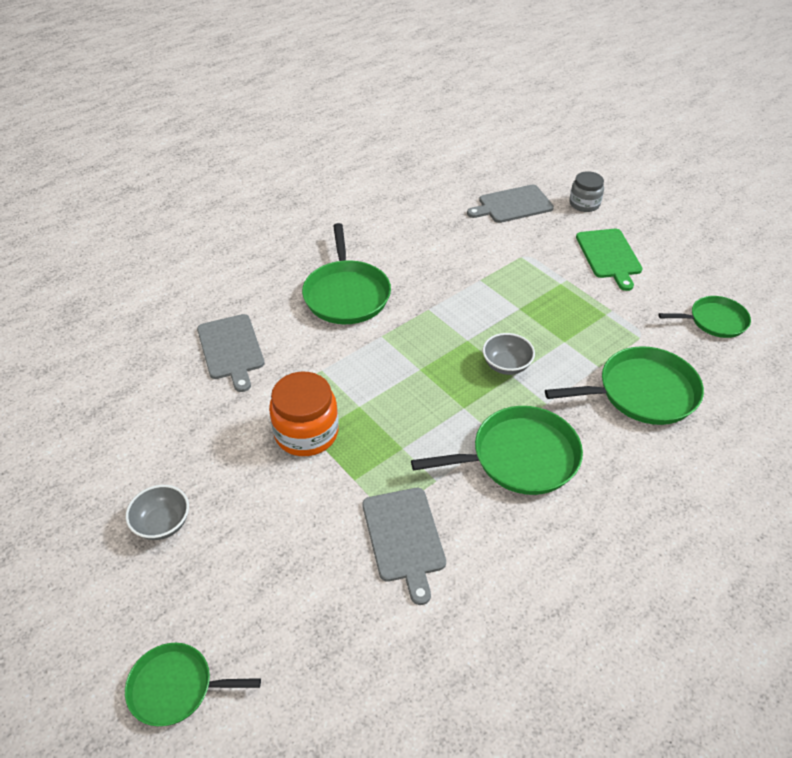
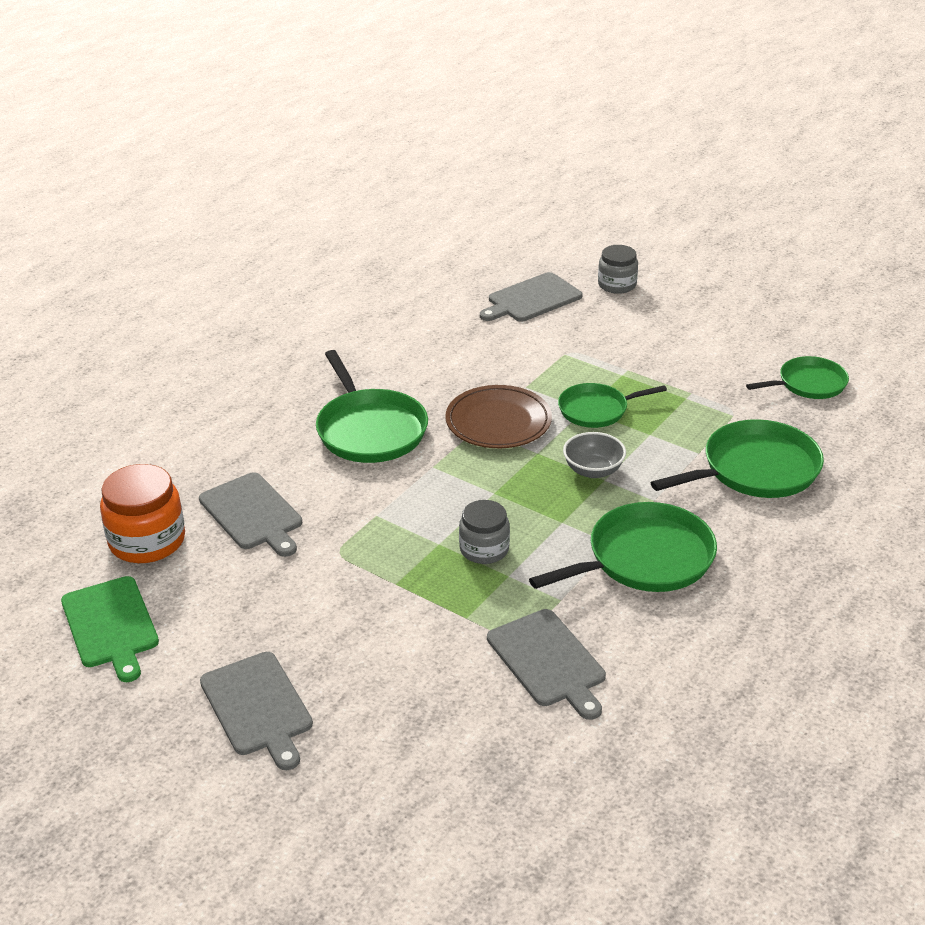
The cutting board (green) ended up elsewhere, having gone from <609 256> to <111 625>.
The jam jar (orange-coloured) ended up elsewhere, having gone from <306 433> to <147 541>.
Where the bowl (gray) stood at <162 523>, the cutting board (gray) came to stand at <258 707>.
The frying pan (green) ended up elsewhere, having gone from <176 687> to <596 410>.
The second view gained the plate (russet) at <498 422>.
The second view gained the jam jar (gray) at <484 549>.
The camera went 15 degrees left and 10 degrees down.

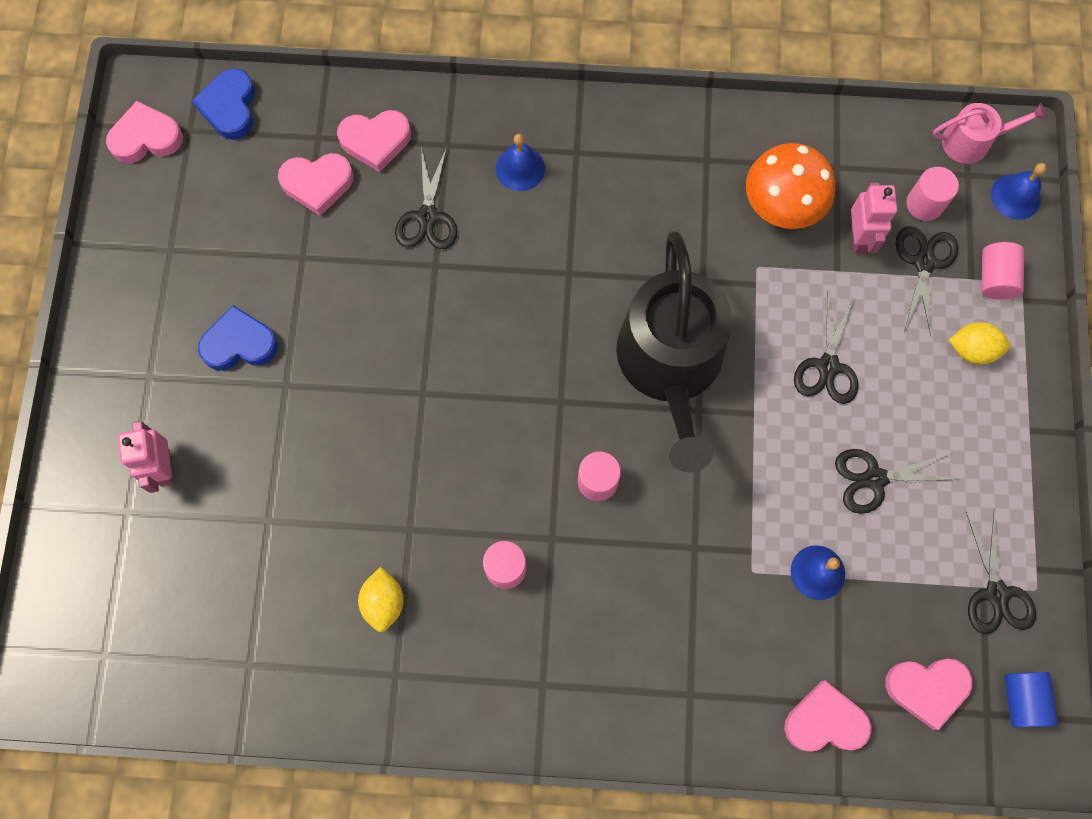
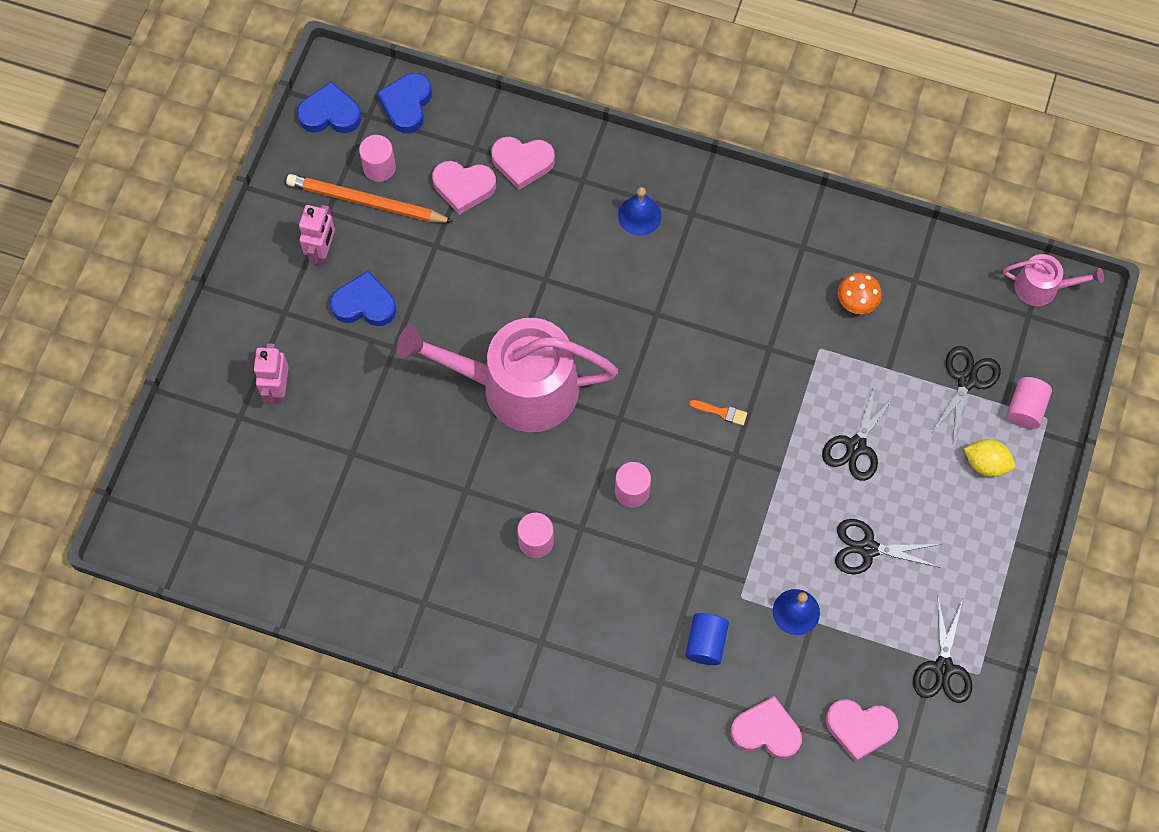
What was the love heart (rosy) at <146 138> turned into the love heart (royal blue) at <330 114>.
The size of the mushroom (orange-coloured) at <781 206> changed by a factor of 0.57.
The second view lost the pair of scissors (jet-black) at <427 217>.
The second view lost the hand bell (royal blue) at <1015 196>.
The cylinder shape (rosy) ended up elsewhere, having gone from <924 204> to <379 167>.
The robot (rosy) ended up elsewhere, having gone from <859 237> to <323 252>.
Where the sprinkling can (jet-black) stood at <671 366>, the paint brush (orange-coloured) came to stand at <721 412>.
The second view lost the lemon (bright yellow) at <384 602>.
The cylinder shape (royal blue) ended up elsewhere, having gone from <1022 700> to <705 643>.
The second view gained the pencil (orange-coloured) at <366 202>.
The second view gained the sprinkling can (rosy) at <517 387>.
The camera went 15 degrees right and 5 degrees down.

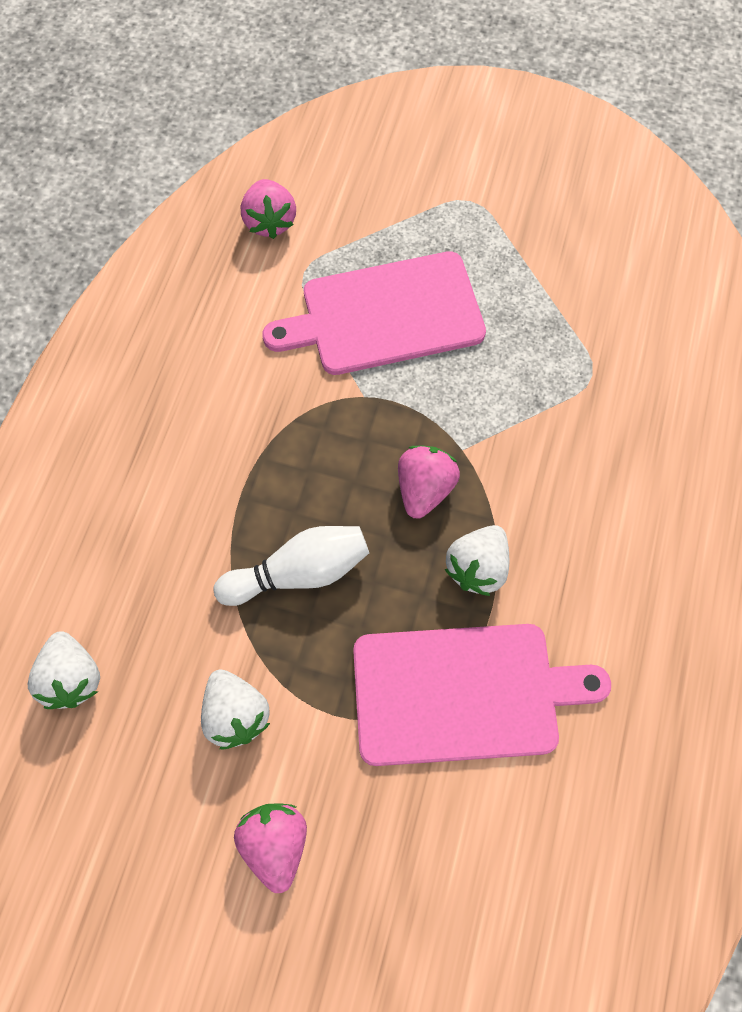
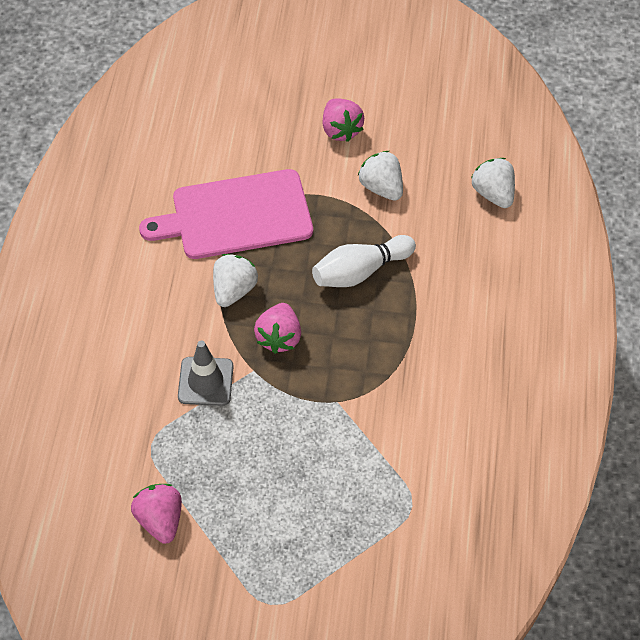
The berry (rosy) ended up elsewhere, having gone from <270 222> to <160 519>.
The second view lost the cutting board (rosy) at <385 315>.
The second view gained the safety cone (gray) at <205 381>.
The camera went 170 degrees right and 10 degrees down.

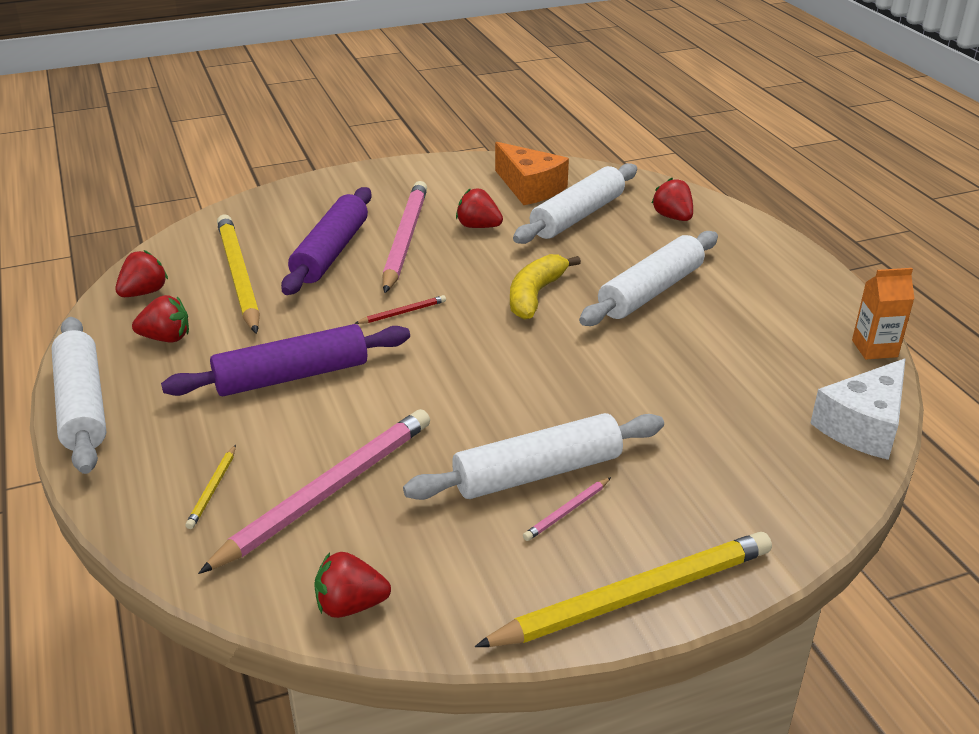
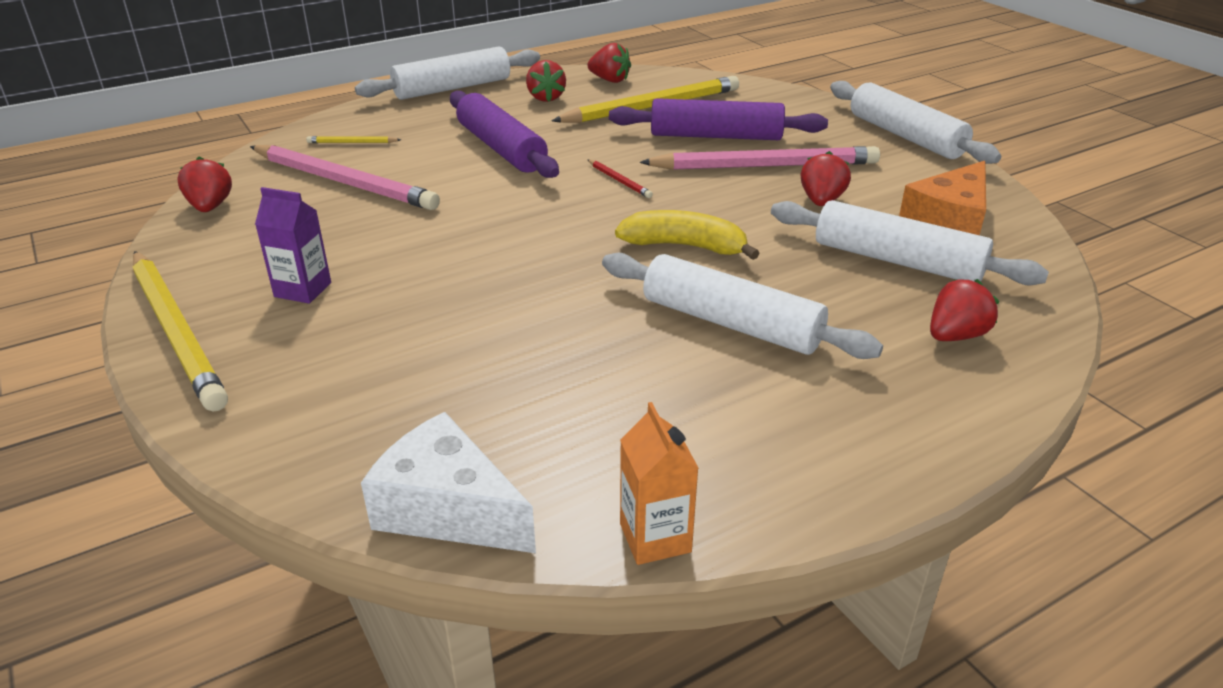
The dough roller (white) ended up elsewhere, having gone from <537 473> to <905 136>.
Where the pencil (rosy) stood at <567 511>, the milk carton (purple) came to stand at <303 290>.
The camera went 80 degrees right and 0 degrees up.

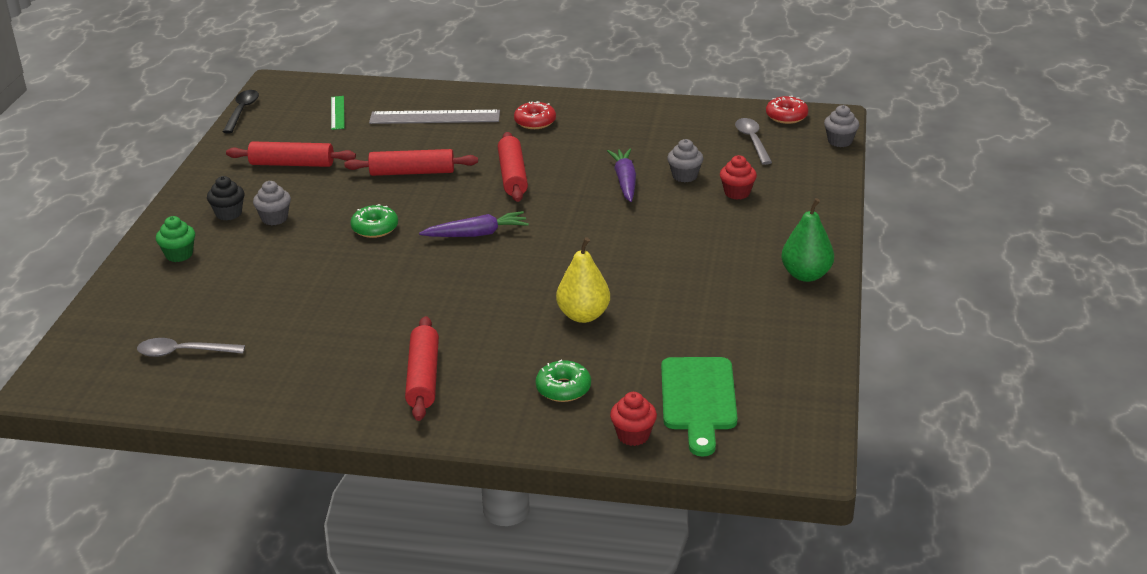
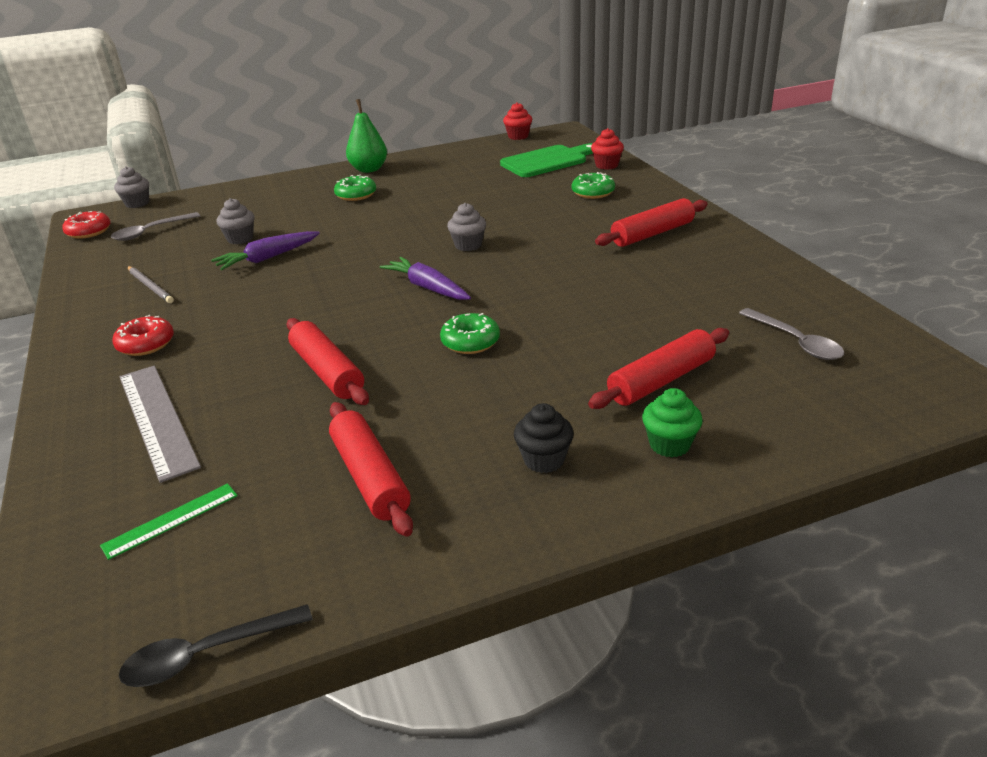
The dough roller (red) ended up elsewhere, having gone from <512 175> to <661 380>.
The fairy cake (red) ended up elsewhere, having gone from <737 193> to <518 136>.
The fairy cake (gray) ended up elsewhere, having gone from <274 218> to <468 245>.
The second view lost the pear fruit (bright yellow) at <583 315>.
The second view gained the glazed donut (green) at <356 195>.
The second view gained the pencil (gray) at <150 286>.
The camera went 120 degrees left and 0 degrees up.

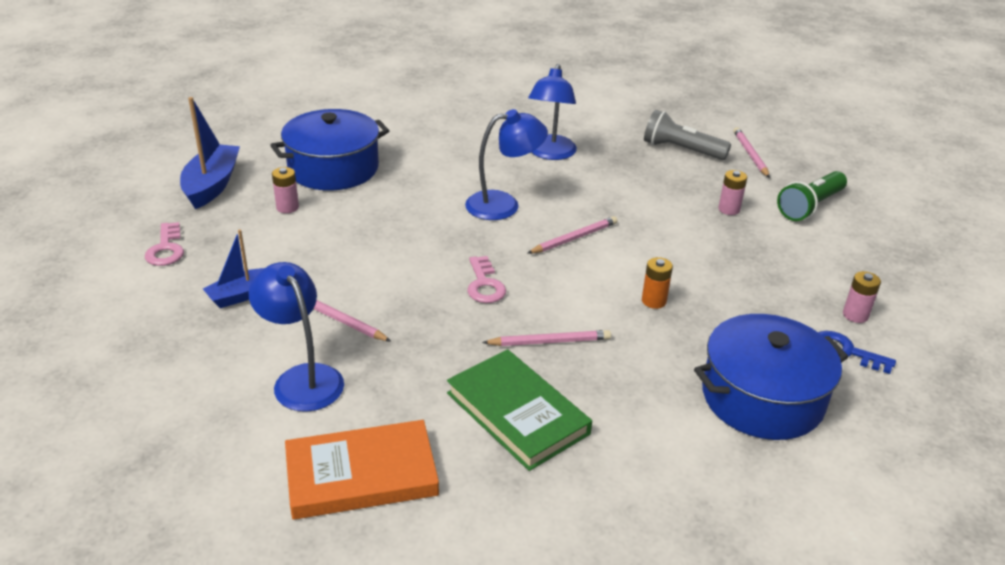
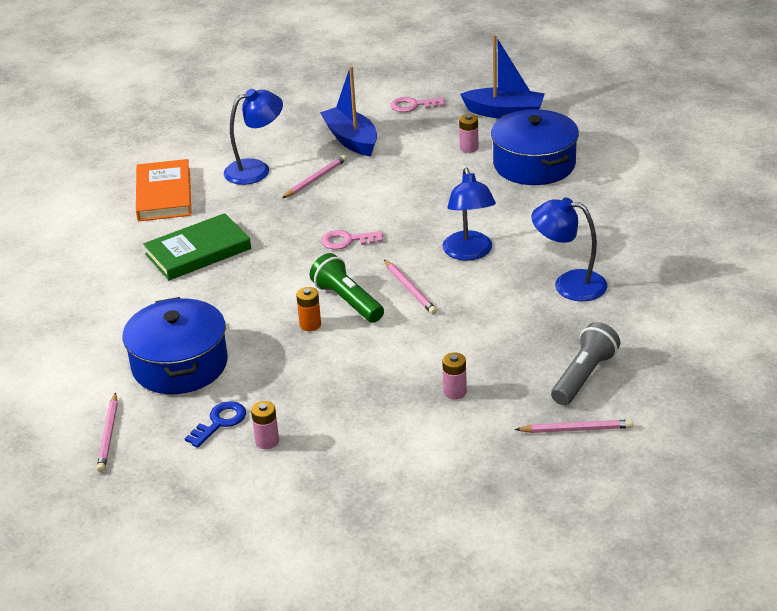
The torch (green) ended up elsewhere, having gone from <810 207> to <347 301>.
The size of the toy boat (royal blue) at <241 295> changed by a factor of 1.59.
The pencil (rosy) ended up elsewhere, having gone from <549 342> to <108 435>.
The camera went 100 degrees right and 0 degrees up.

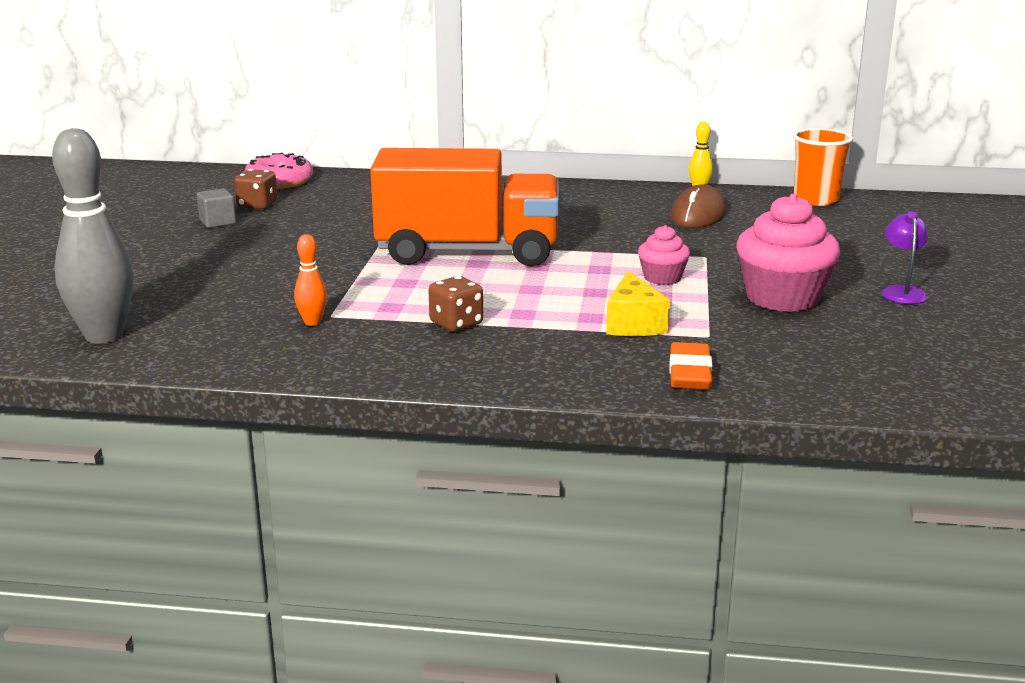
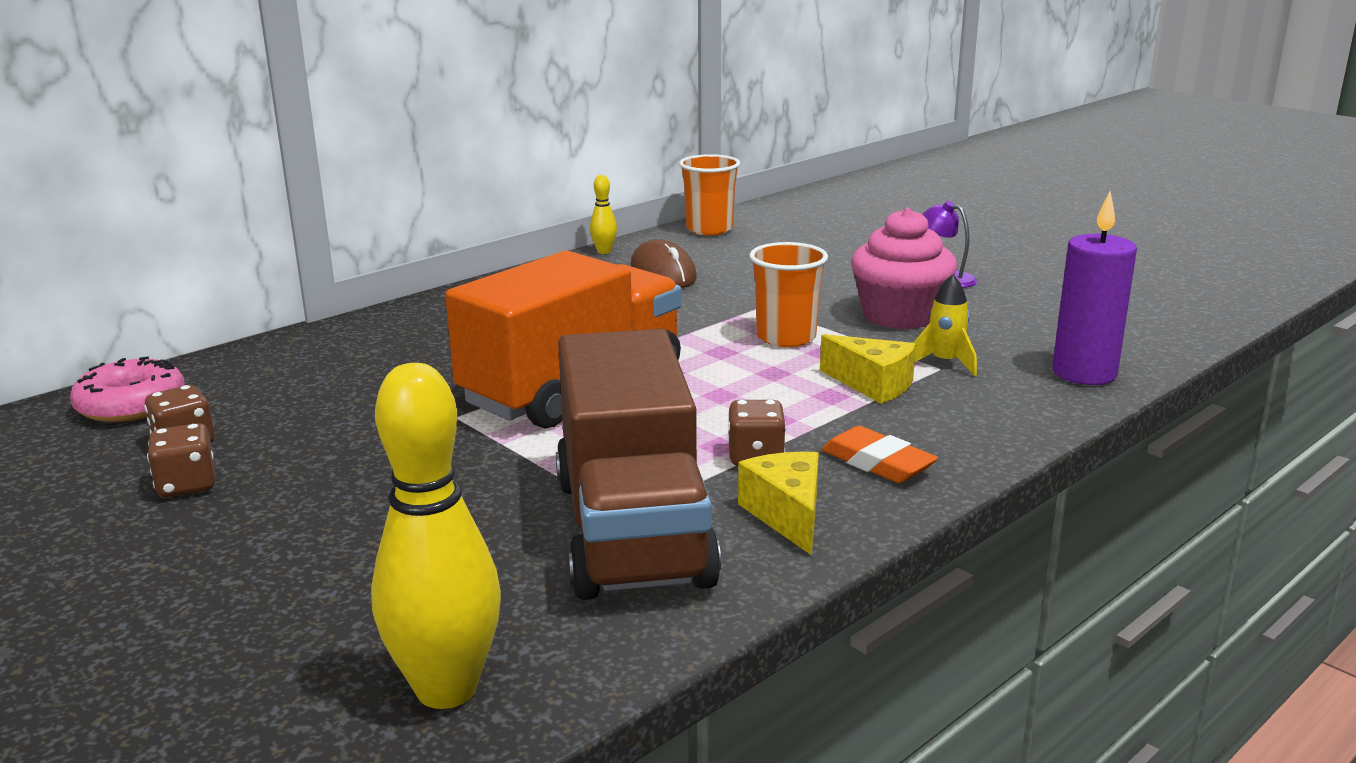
What was the tenpin (gray) at <104 336> turned into the tenpin (bright yellow) at <446 689>.
Where the cube (gray) stood at <217 222>, the dice (russet) came to stand at <187 485>.
Where the fairy cake (rosy) stood at <662 278>, the tumbler (orange-coloured) came to stand at <786 337>.
Where the tenpin (orange-coloured) stood at <312 322>, the toy truck (russet) came to stand at <631 530>.
The gum eraser (orange-coloured) ended up elsewhere, having gone from <690 373> to <877 463>.
The second view gained the pillar candle (purple) at <1084 373>.
The second view gained the toy rocket (bright yellow) at <945 363>.
The second view gained the piece of cheese (bright yellow) at <787 515>.
The camera went 50 degrees left and 0 degrees up.

